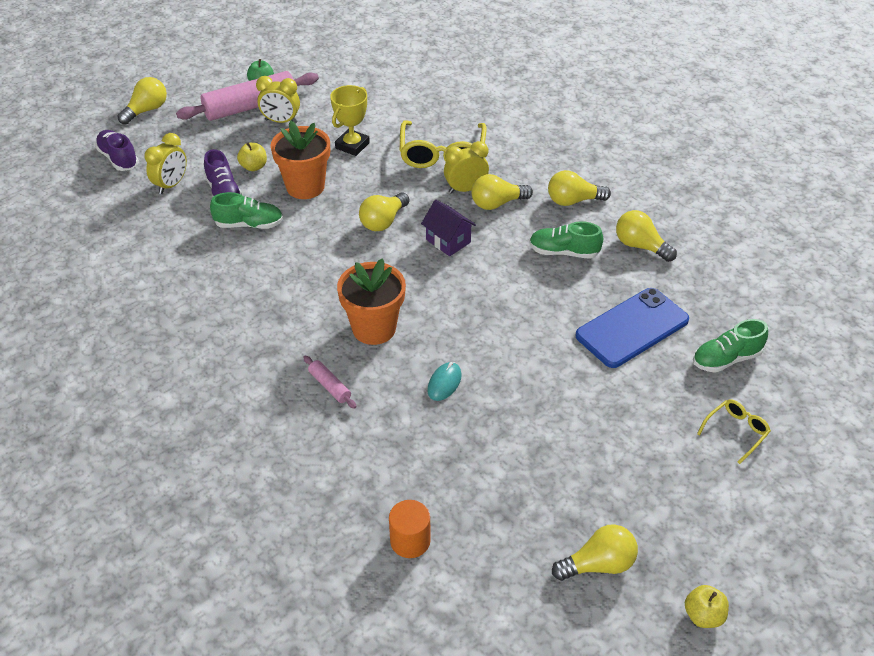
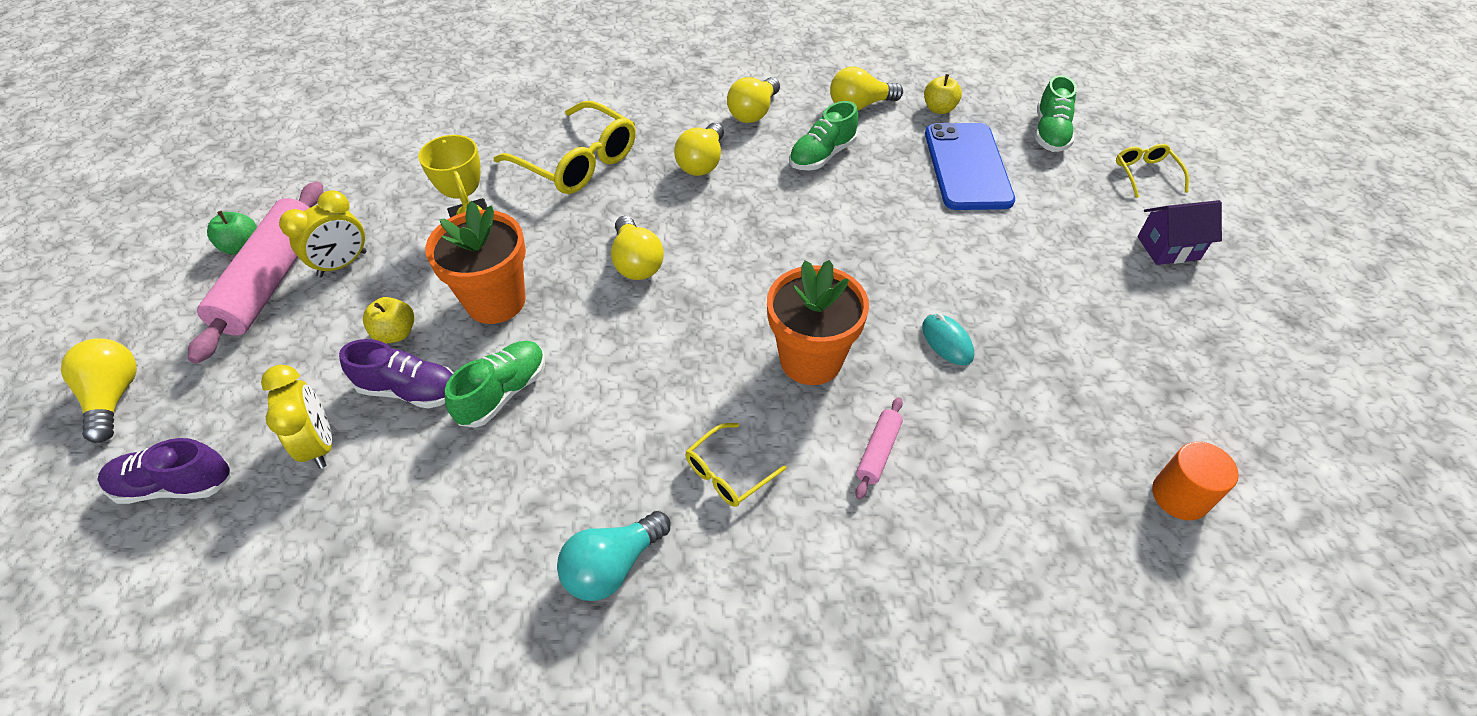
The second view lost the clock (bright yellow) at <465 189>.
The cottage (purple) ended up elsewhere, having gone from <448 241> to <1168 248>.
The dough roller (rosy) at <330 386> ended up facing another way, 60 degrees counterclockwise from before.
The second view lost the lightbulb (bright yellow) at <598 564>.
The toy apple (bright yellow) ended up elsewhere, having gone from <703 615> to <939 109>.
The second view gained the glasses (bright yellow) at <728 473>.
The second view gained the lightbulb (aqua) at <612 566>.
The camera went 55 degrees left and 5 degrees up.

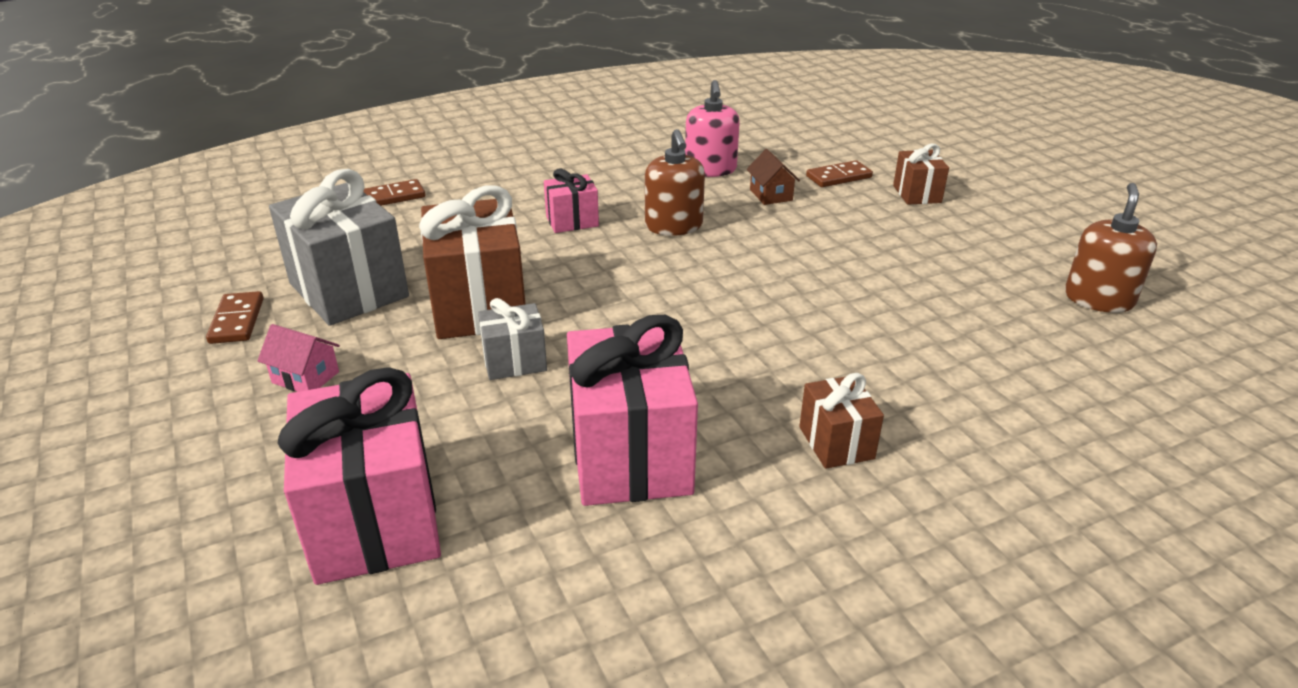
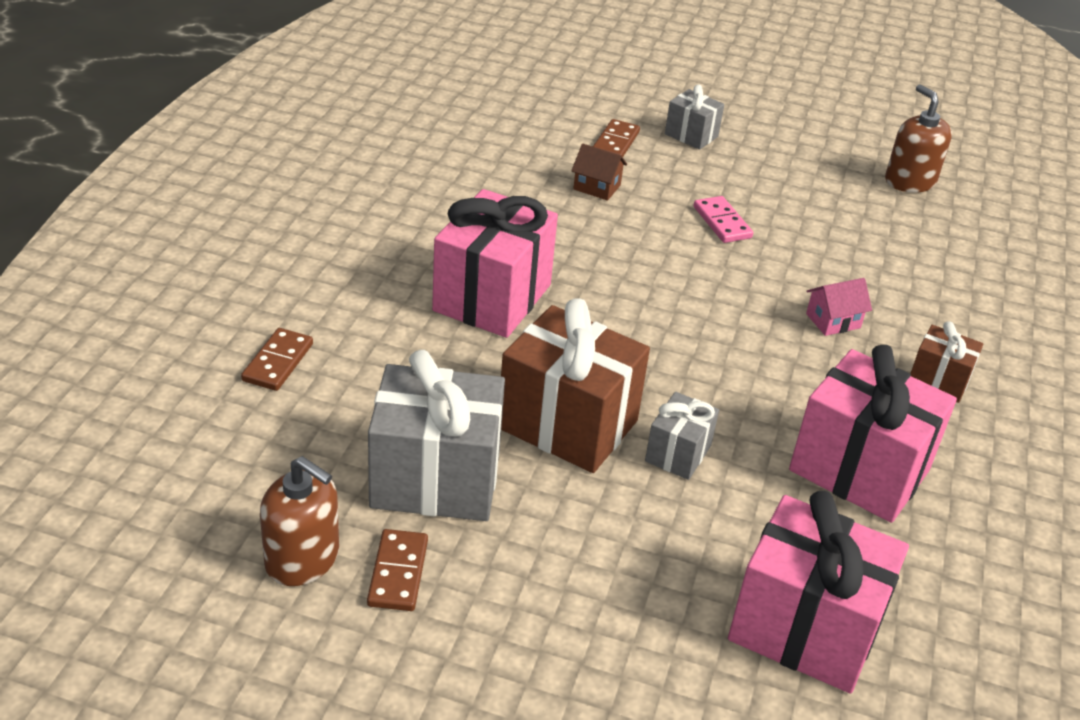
The second view lost the soap dispenser (rosy) at <710 169>.
The soap dispenser (russet) ended up elsewhere, having gone from <674 226> to <302 559>.
What was the gift (russet) at <917 194> turned into the gift (gray) at <691 135>.
The size of the gift (rosy) at <572 221> changed by a factor of 1.96.
The domino piece (russet) at <237 321> ended up facing another way, 60 degrees clockwise from before.
The cottage (rosy) ended up elsewhere, having gone from <305 377> to <833 321>.
The second view gained the domino piece (rosy) at <722 222>.
The camera went 50 degrees left and 5 degrees up.

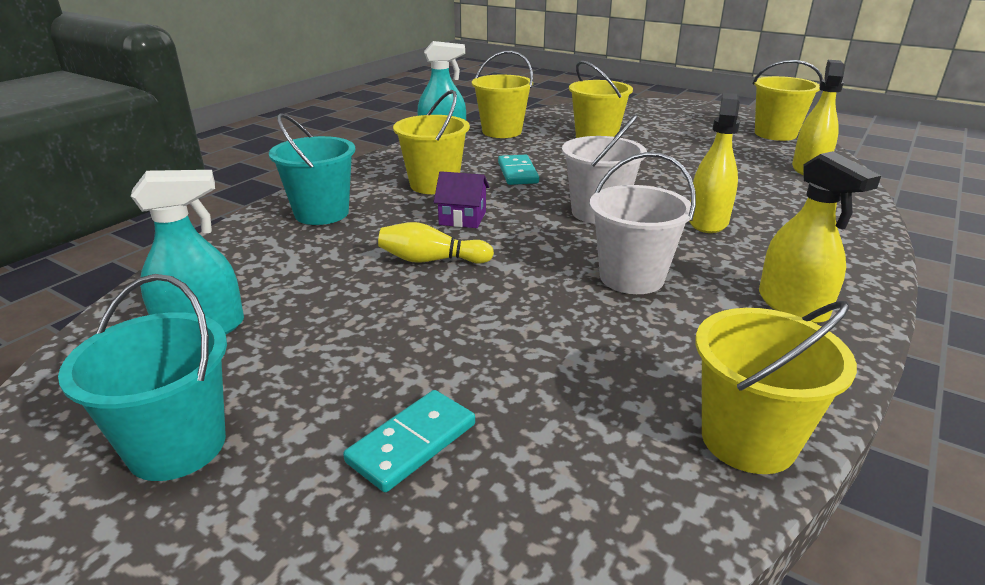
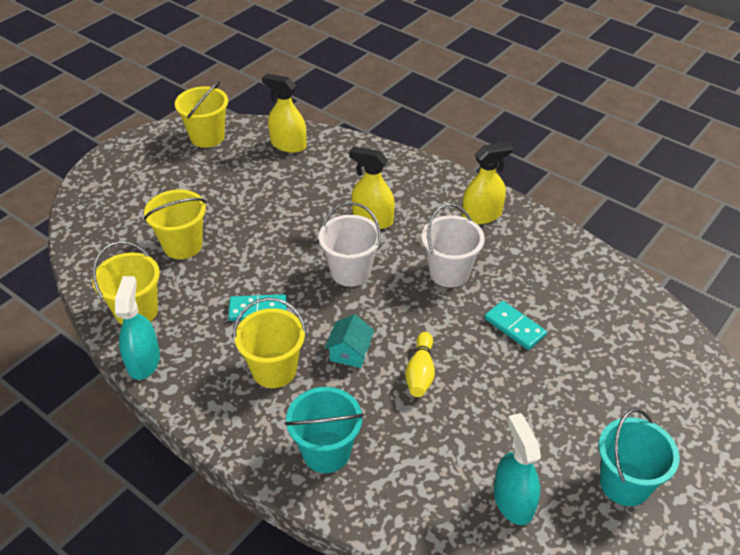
What was the cottage (purple) at <462 218> turned into the cottage (aqua) at <350 352>.
The second view lost the sand bucket (bright yellow) at <748 440>.
The domino piece (aqua) ended up elsewhere, having gone from <412 443> to <514 327>.
The camera went 85 degrees left and 15 degrees up.

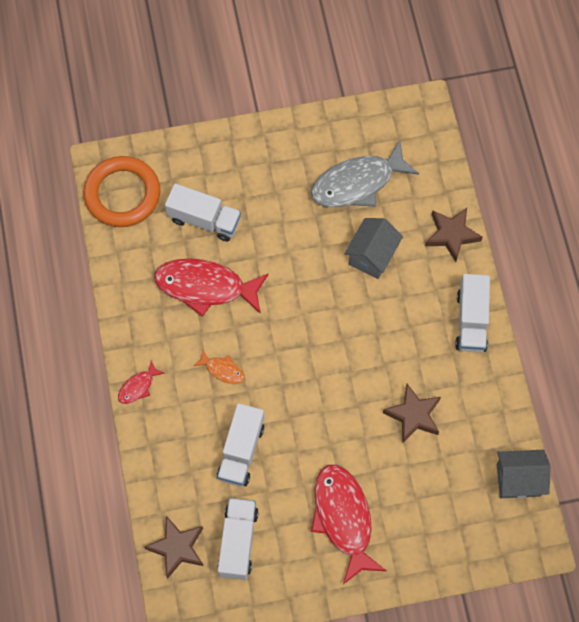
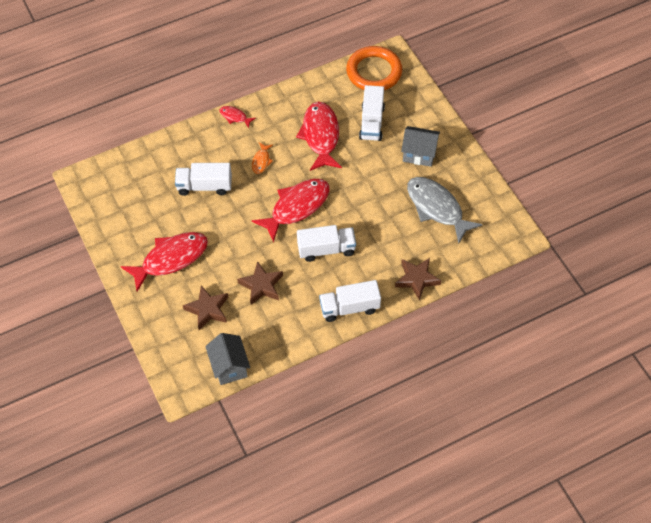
The cottage (gray) ended up elsewhere, having gone from <372 256> to <419 154>.
The toy truck (white) ended up elsewhere, having gone from <238 542> to <326 249>.
The five-pointed star (russet) ended up elsewhere, having gone from <177 548> to <207 309>.
The second view gained the fish (red) at <296 207>.
The camera went 75 degrees right and 10 degrees down.

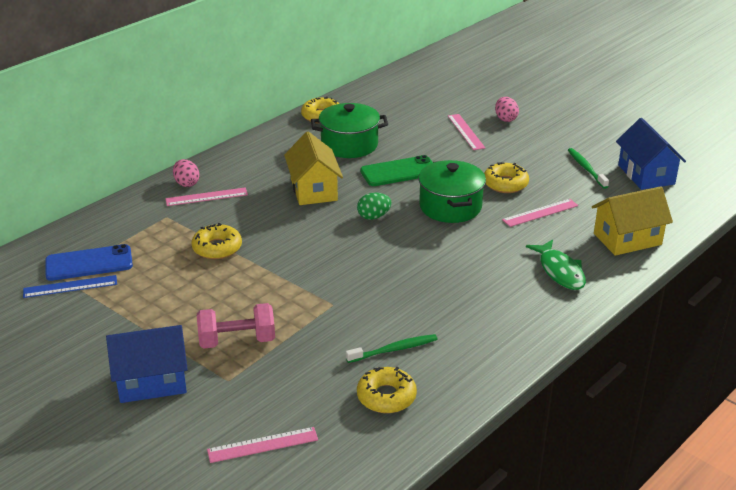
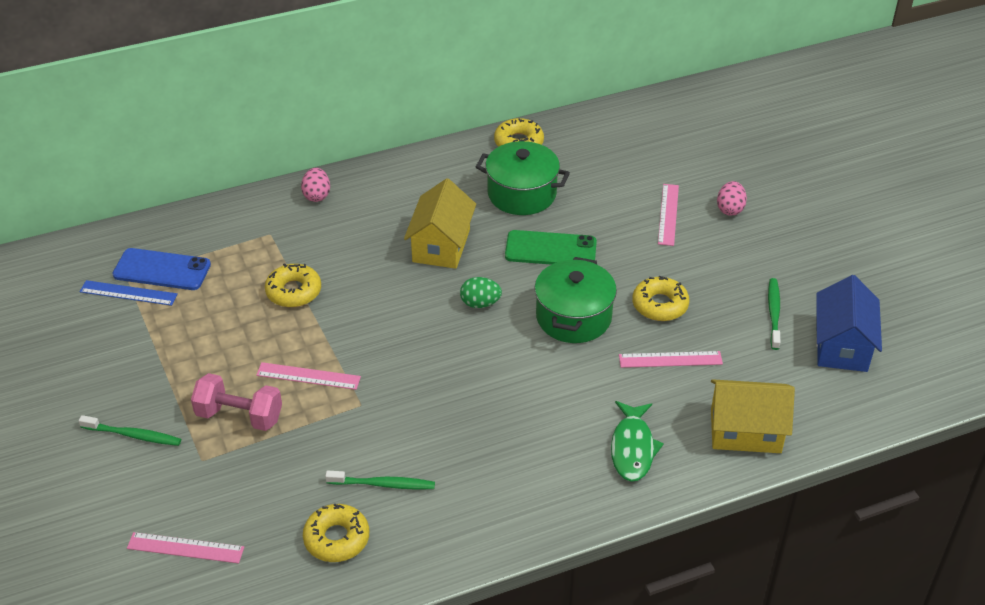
The ruler (rosy) ended up elsewhere, having gone from <206 197> to <308 376>.
Where the cottage (royal blue) stood at <152 382>, the tooth brush (green) came to stand at <133 435>.
The camera went 25 degrees right and 10 degrees up.

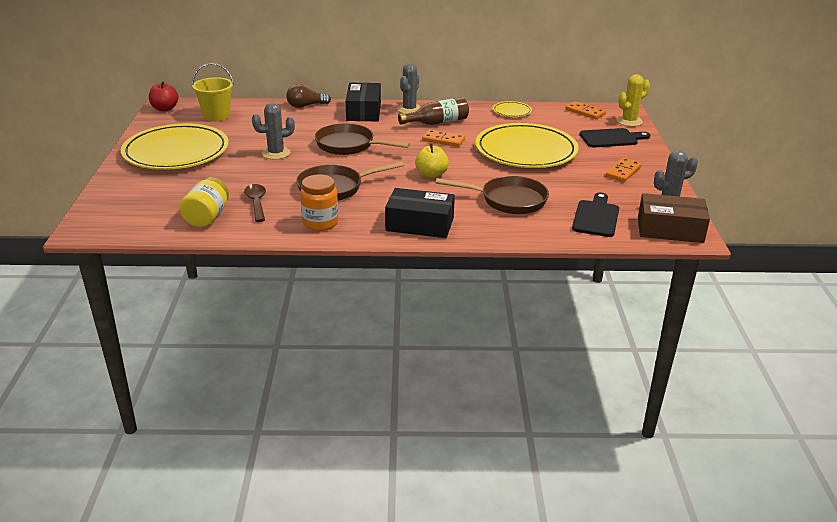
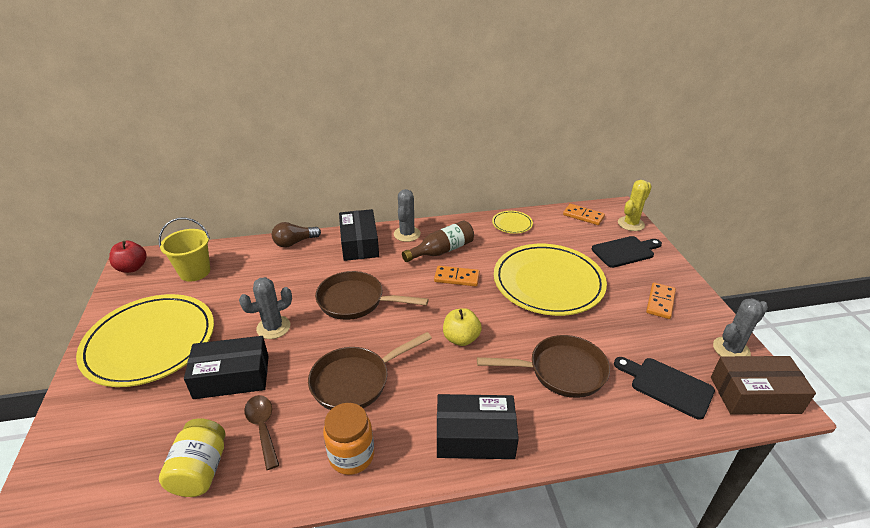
The cutting board (jet-black) at <596 217> ended up facing another way, 60 degrees counterclockwise from before.
The second view gained the parcel (jet-black) at <232 377>.
The camera went 10 degrees left and 5 degrees up.

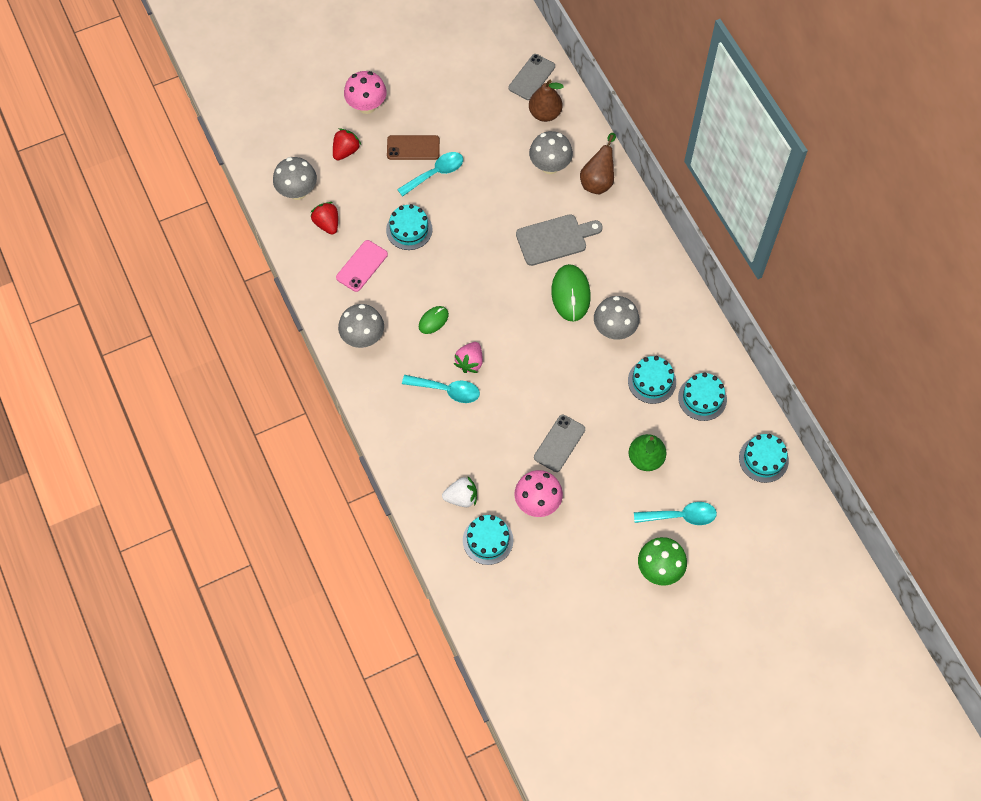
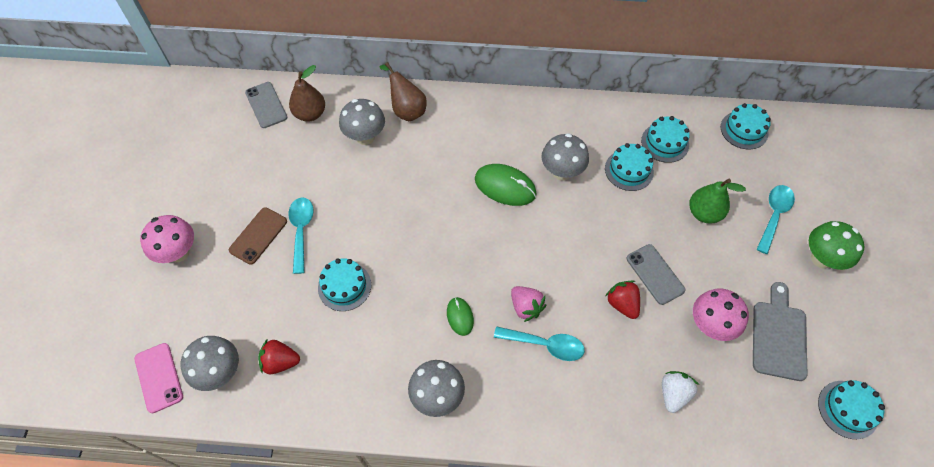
The berry (red) ended up elsewhere, having gone from <346 151> to <622 304>.
The cutting board (gray) ended up elsewhere, having gone from <555 239> to <779 336>.
The mobile phone (rosy) ended up elsewhere, having gone from <362 266> to <159 377>.
The tablespoon (aqua) at <447 390> ended up facing another way, 60 degrees clockwise from before.
The cake (aqua) ended up elsewhere, having gone from <488 540> to <848 409>.
The camera went 60 degrees left and 5 degrees down.

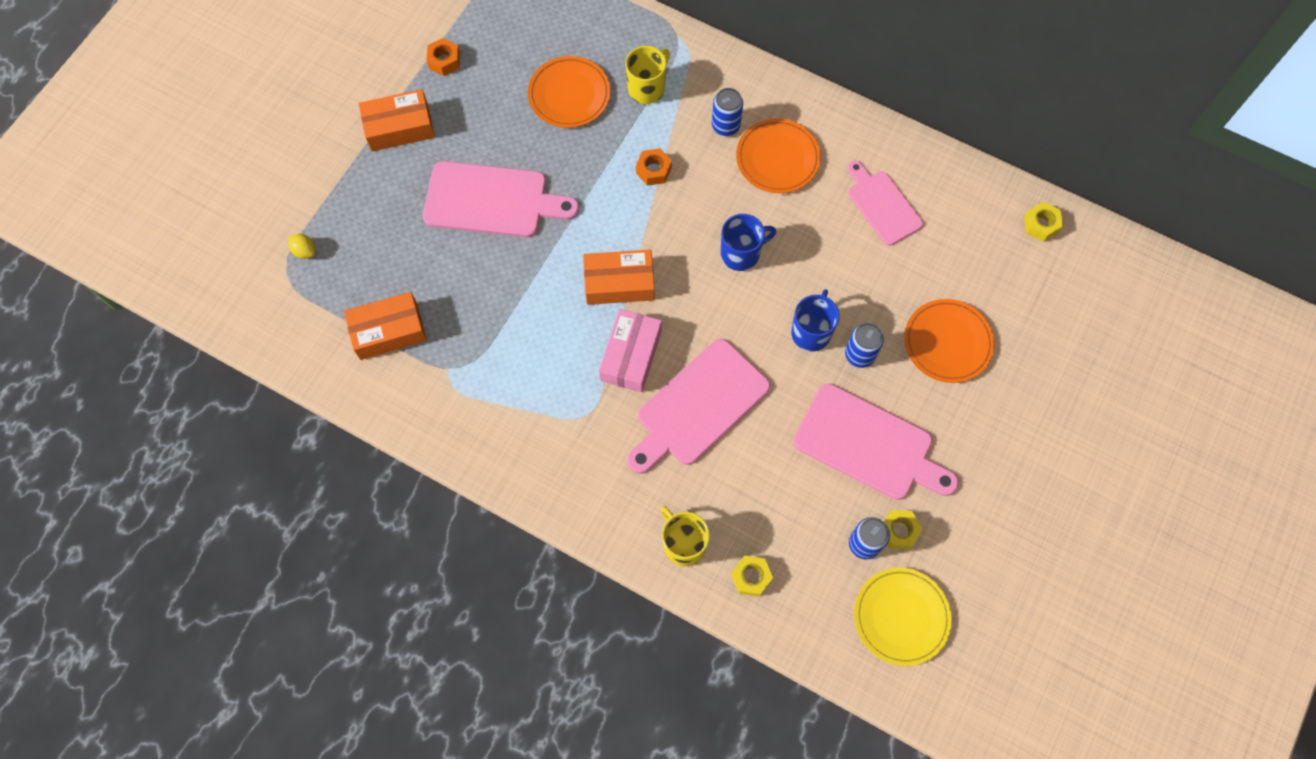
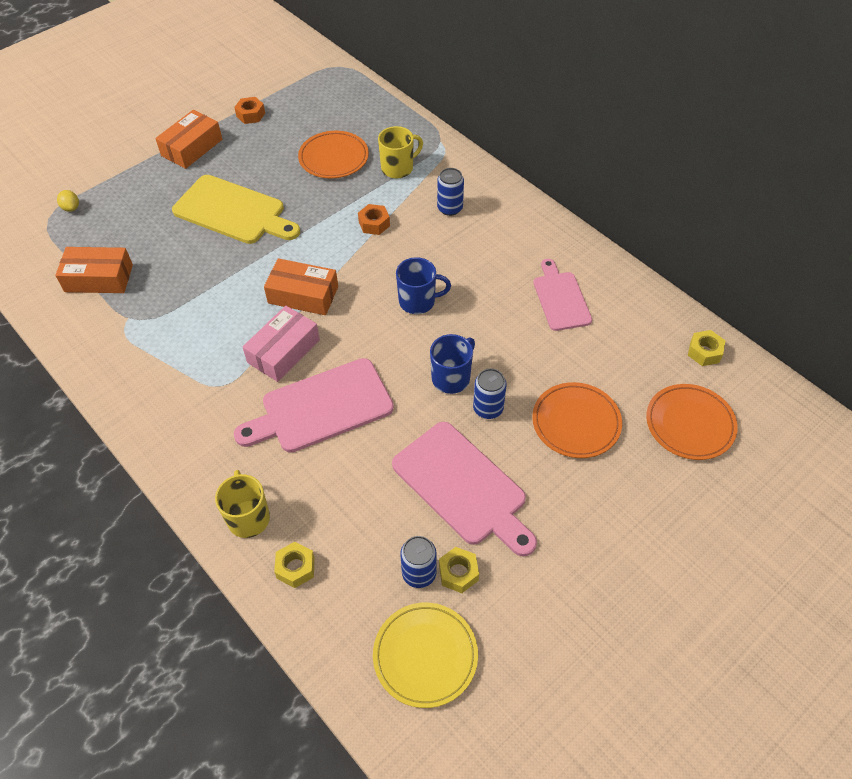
The parcel (orange-coloured) at <399 127> ended up facing another way, 60 degrees counterclockwise from before.
The plate (orange-coloured) ended up elsewhere, having gone from <777 158> to <690 424>.
What was the cutting board (rosy) at <492 200> turned into the cutting board (bright yellow) at <233 211>.
The camera went 20 degrees right and 15 degrees down.

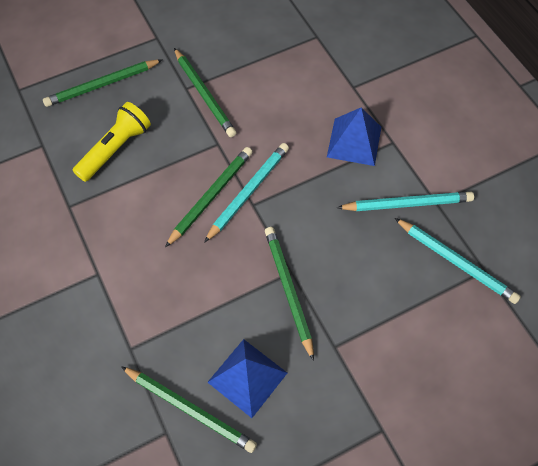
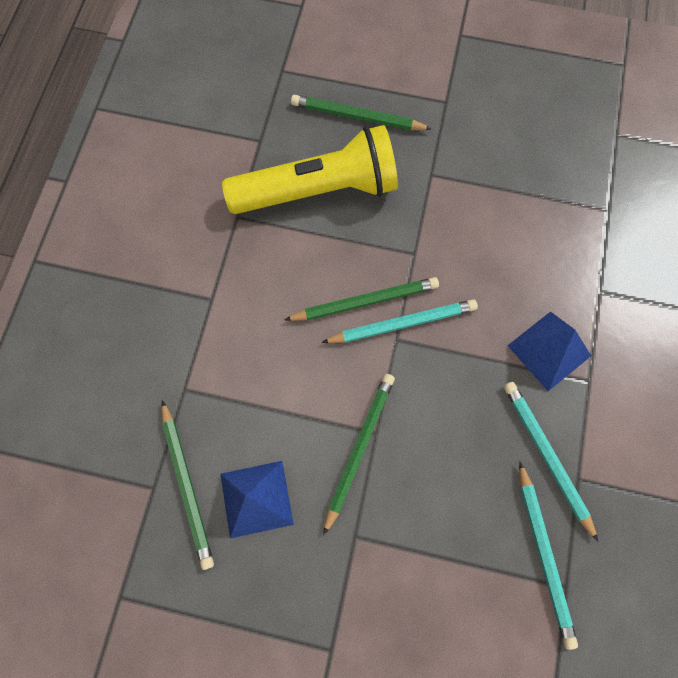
The second view lost the pencil (green) at <204 94>.
The size of the torch (bright yellow) at <115 149> changed by a factor of 1.66.
The pencil (aqua) at <407 204> ended up facing another way, 150 degrees counterclockwise from before.
The camera went 40 degrees right and 10 degrees up.

